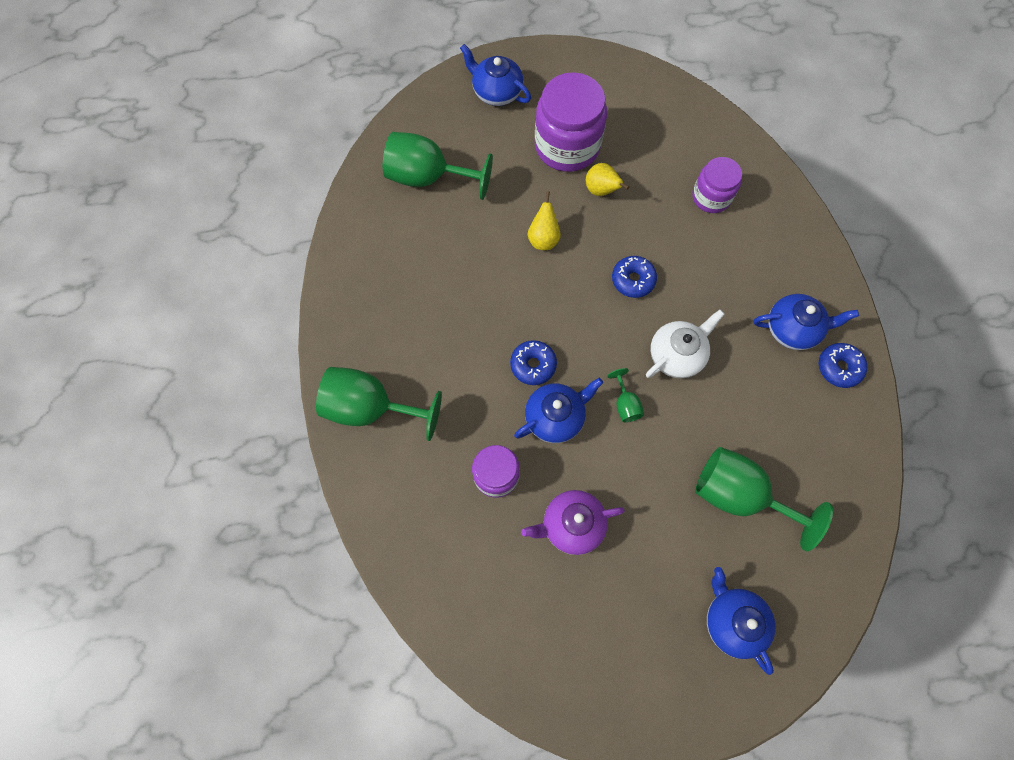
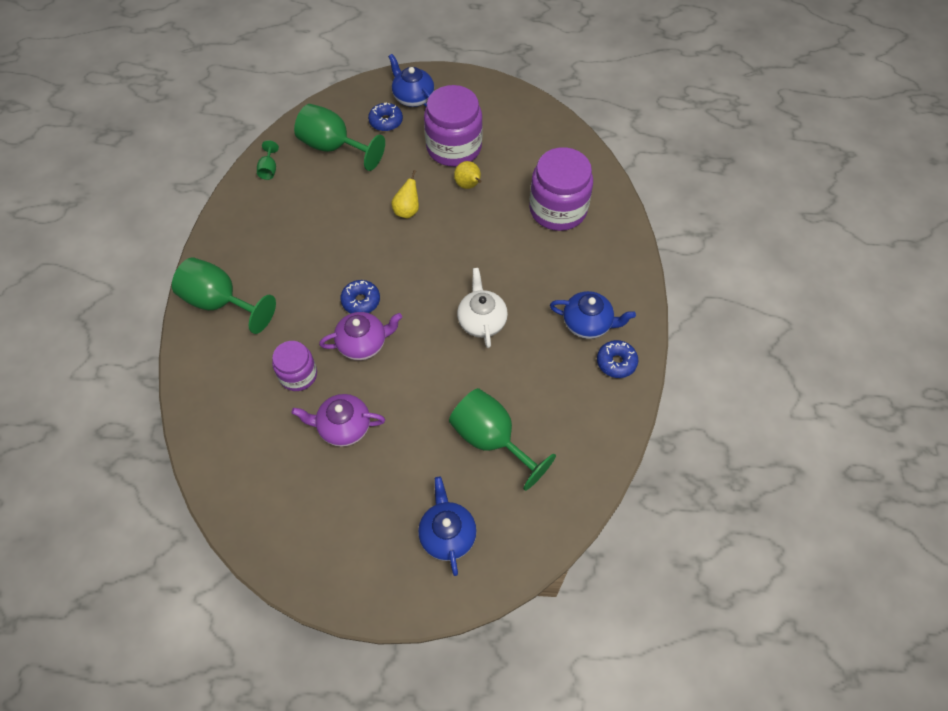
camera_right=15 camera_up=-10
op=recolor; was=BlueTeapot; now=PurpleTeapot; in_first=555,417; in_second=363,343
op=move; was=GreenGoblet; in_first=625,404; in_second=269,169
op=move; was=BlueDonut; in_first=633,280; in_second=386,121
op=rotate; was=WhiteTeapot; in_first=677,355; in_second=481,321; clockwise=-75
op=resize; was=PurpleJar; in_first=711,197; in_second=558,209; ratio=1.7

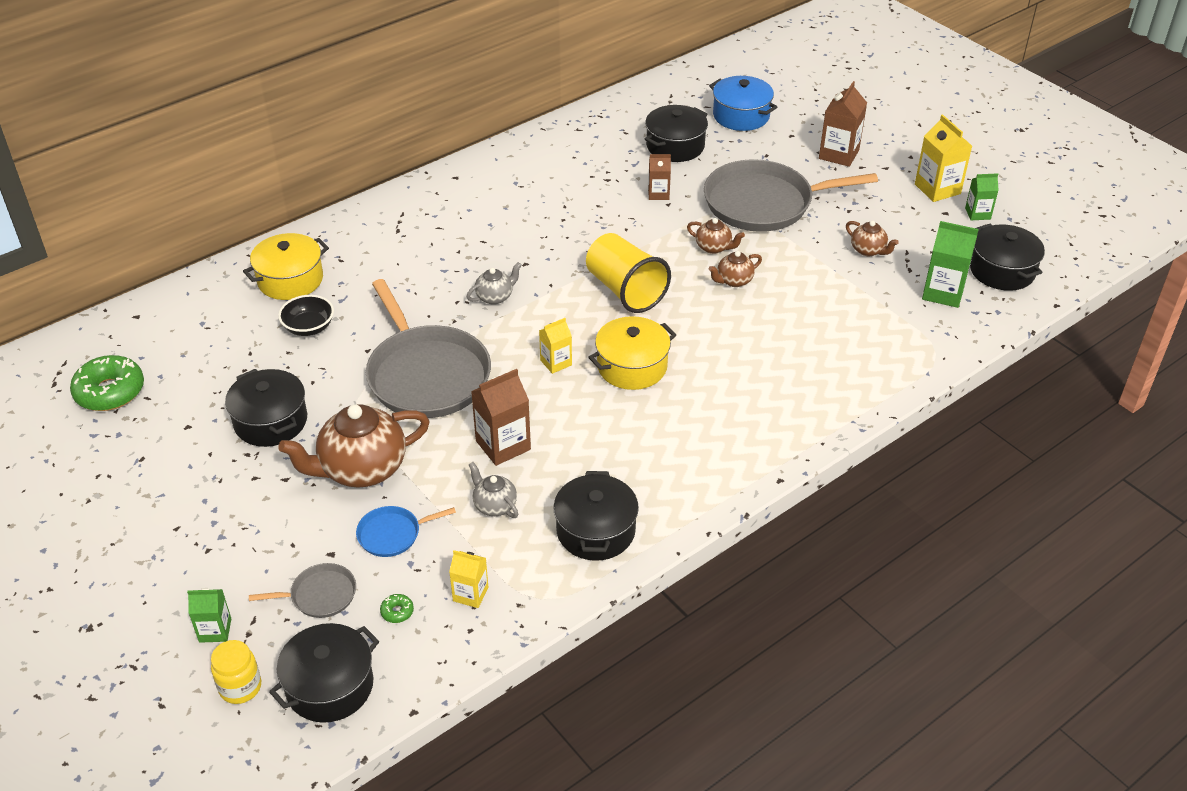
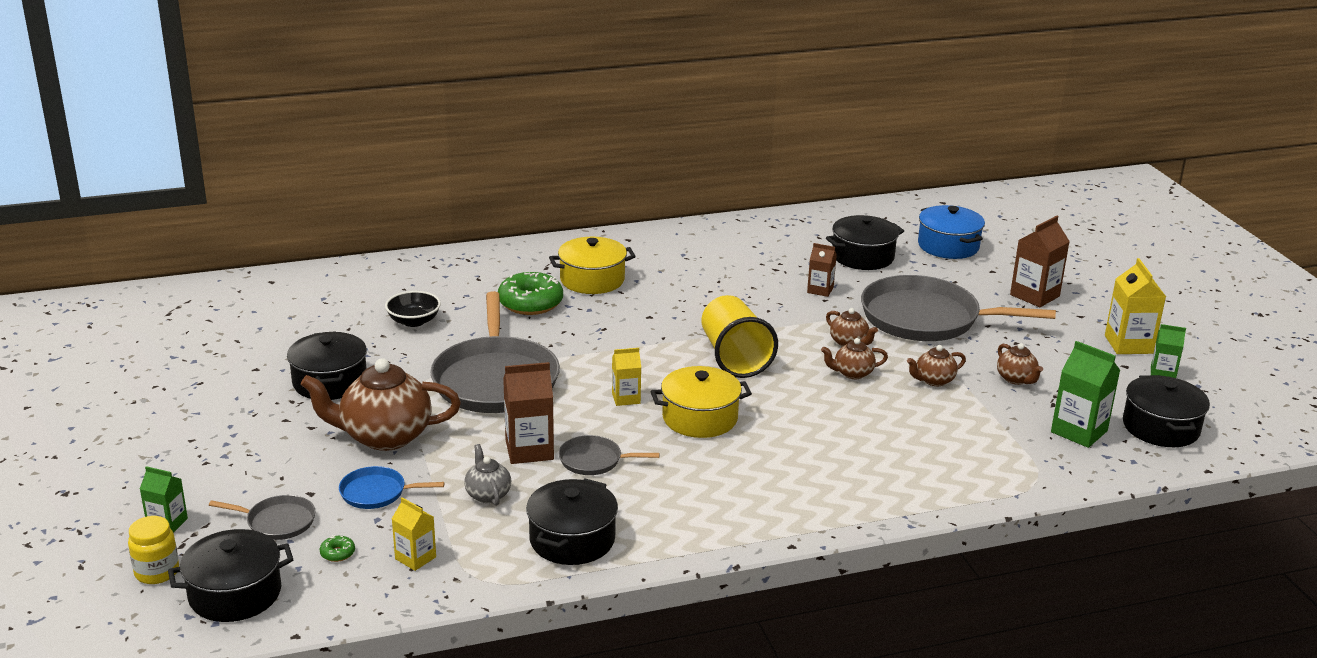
camera_right=20 camera_up=-15
op=move; was=GreenDonut; in_first=110,392; in_second=530,303
op=move; was=YellowPot; in_first=290,280; in_second=592,280
op=delete; was=GreyTeapot; in_first=495,297
op=insert; now=GreyPan; in_second=594,460
op=insert; now=BrownTeapot; in_second=934,380

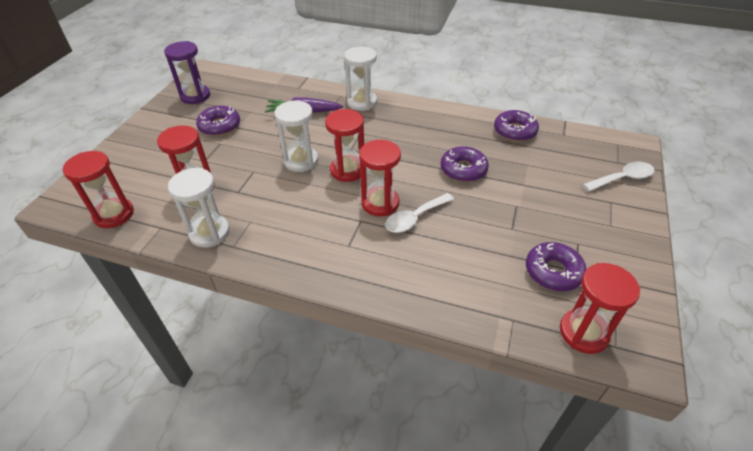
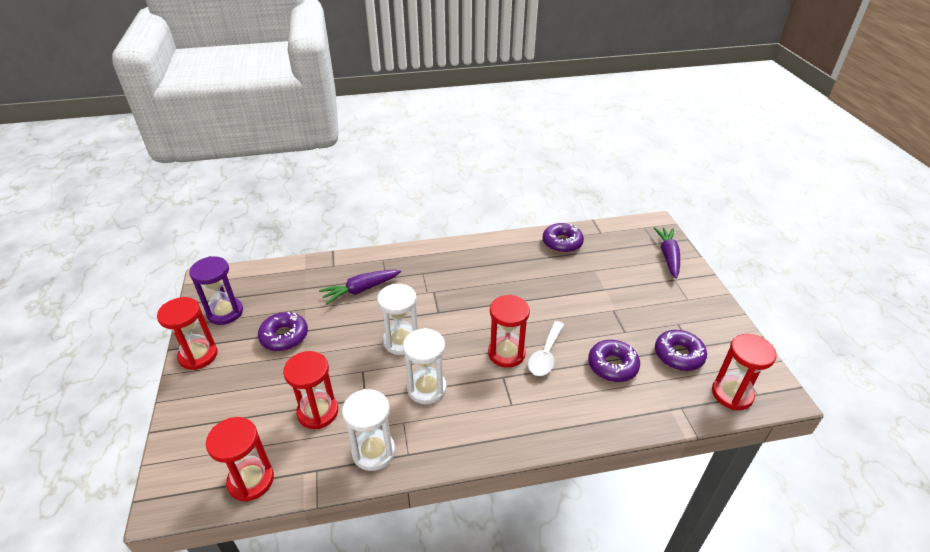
camera_right=-30 camera_up=-5
op=move; was=RedHourglass; in_first=347,170; in_second=198,355
op=move; was=WhiteHourglass; in_first=362,102; in_second=426,388
op=move; was=PurpleDonut; in_first=463,169; in_second=612,365
op=replace; was=WhiteSpoon; now=PurpleCarrot; in_first=622,178; in_second=668,256

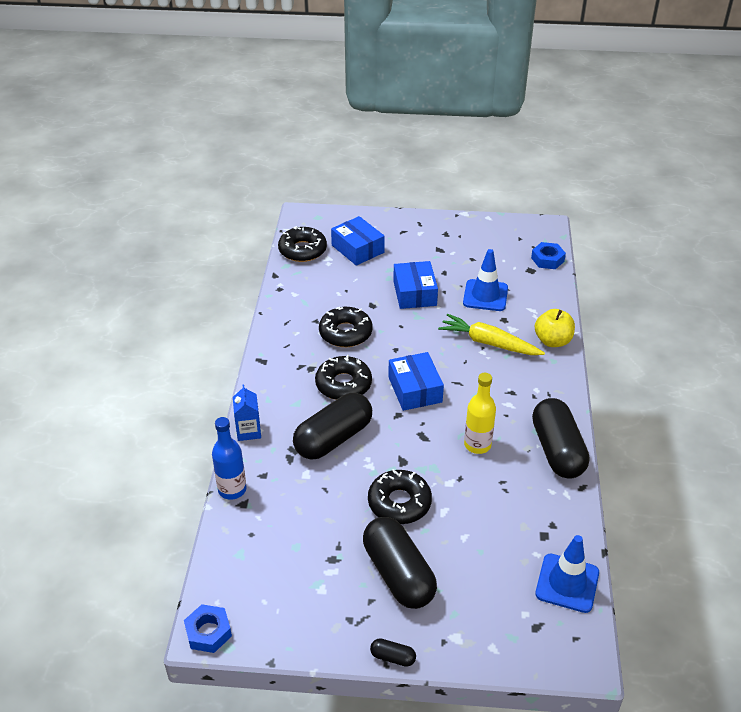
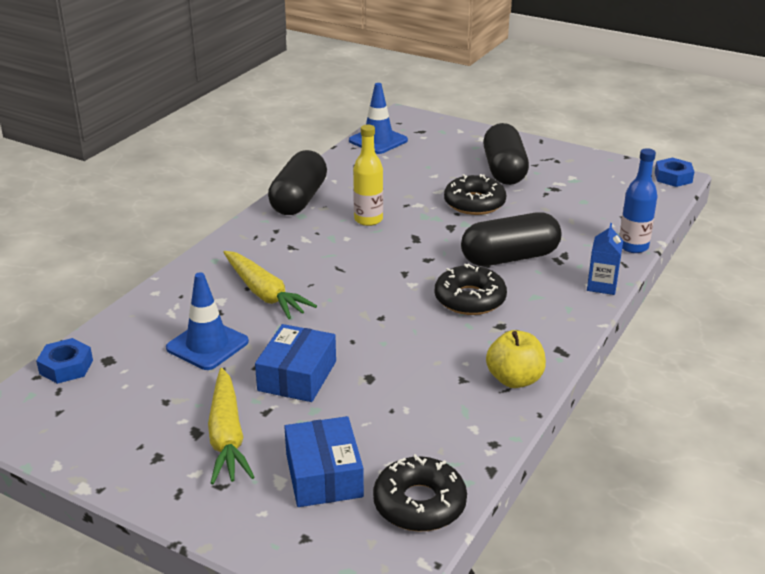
camera_right=-155 camera_up=-10
op=delete; was=BlackDonut; in_first=345,333
op=delete; was=BlackCapsule; in_first=392,657
op=delete; was=BlueBox; in_first=415,389
op=move; was=YellowApple; in_first=552,341; in_second=514,379
op=insert; now=YellowCarrot; in_second=227,436

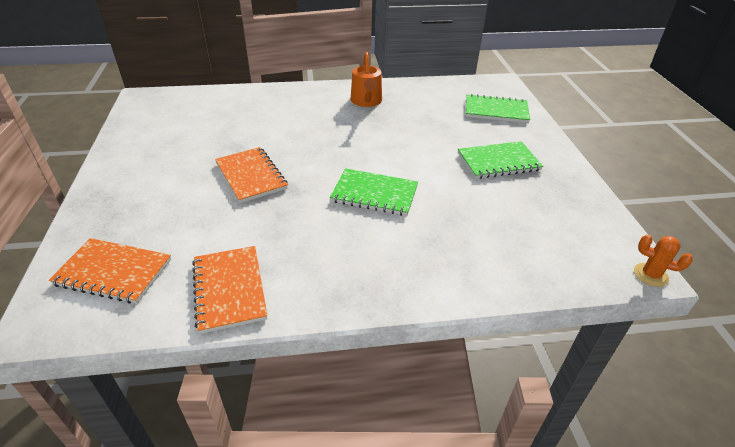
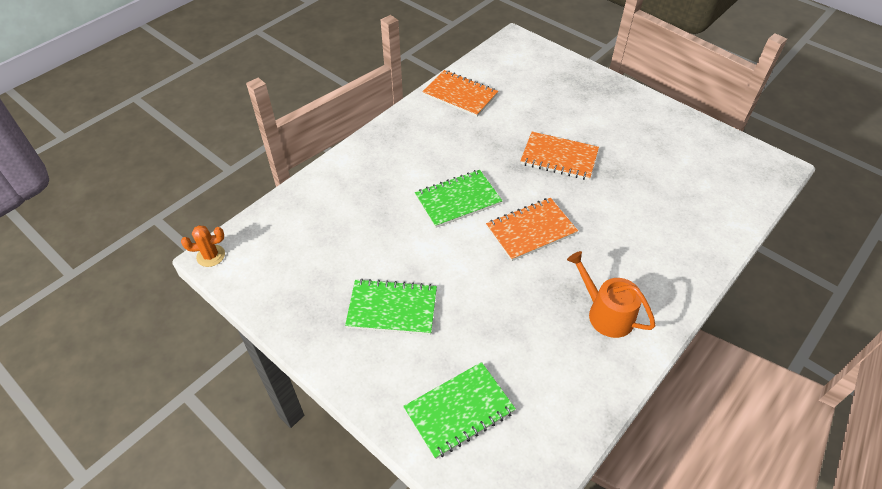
camera_right=140 camera_up=10
op=move; was=OrangeNotebook; in_first=113,272; in_second=531,230
op=rotate; was=GreenNotebook; in_first=498,162; in_second=392,308; clockwise=60

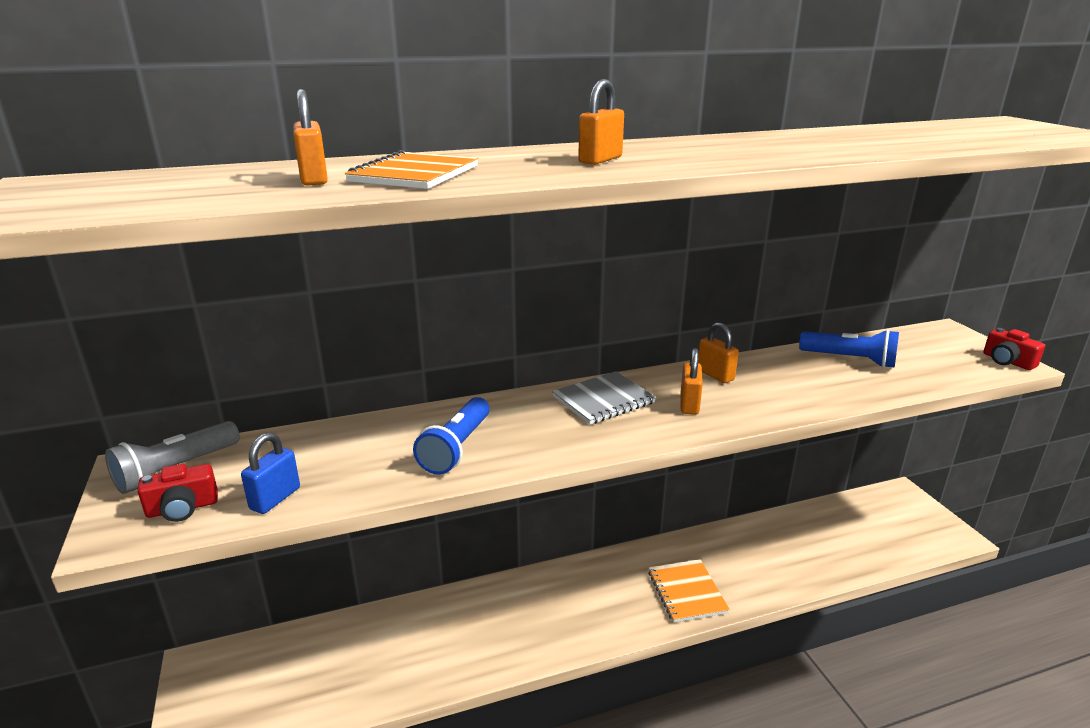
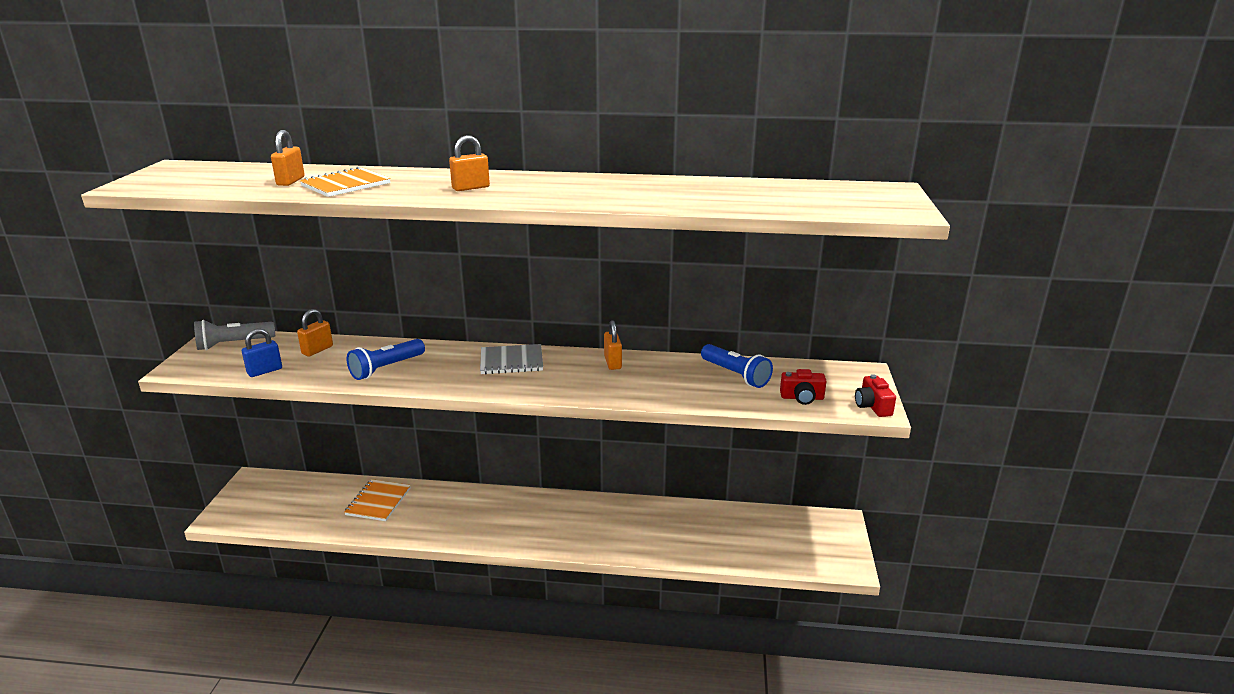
camera_right=25 camera_up=0
op=move; was=RedCamera; in_first=182,508; in_second=802,398
op=move; was=OrangeNotebook; in_first=687,592; in_second=378,501
op=move; was=OrangePadlock; in_first=689,404; in_second=317,350

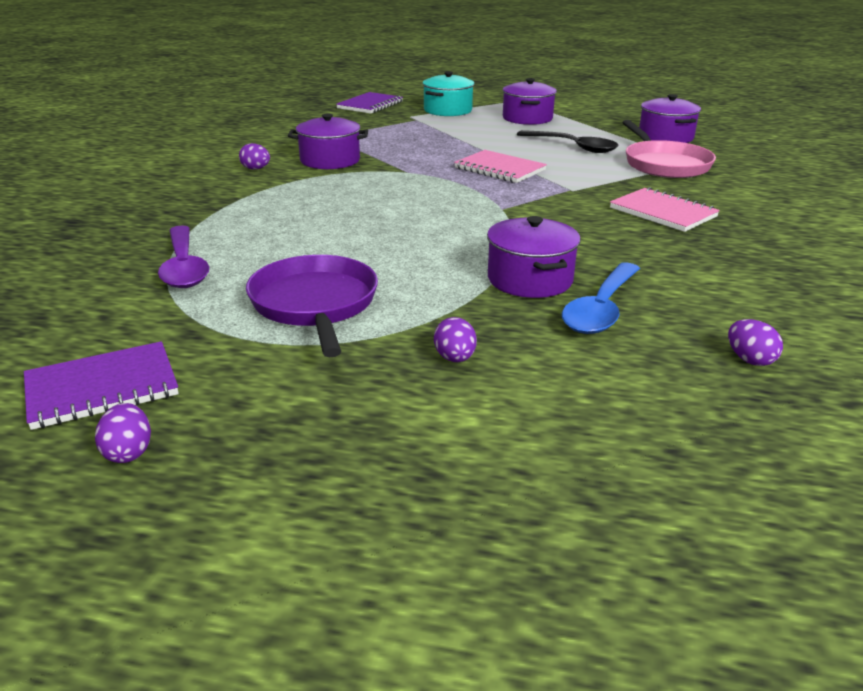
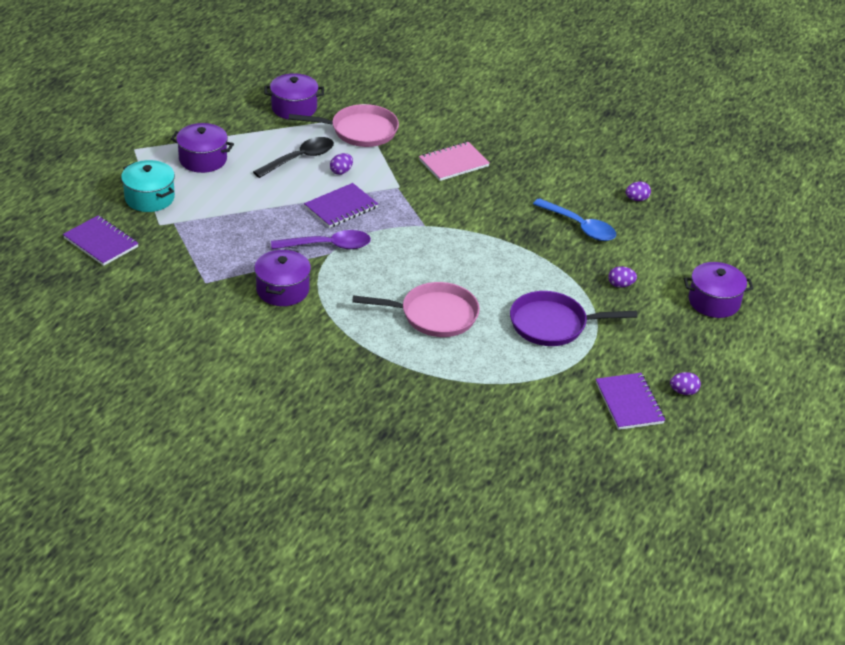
camera_right=-80 camera_up=10
op=move; was=PurpleSpoon; in_first=184,267; in_second=328,246
op=move; was=PurpleEgg; in_first=256,169; in_second=341,171
op=recolor; was=PinkNotebook; now=PurpleNotebook; in_first=499,169; in_second=341,207
op=move; was=PurplePot; in_first=530,279; in_second=714,302
op=insert; now=PinkPan; in_second=434,315

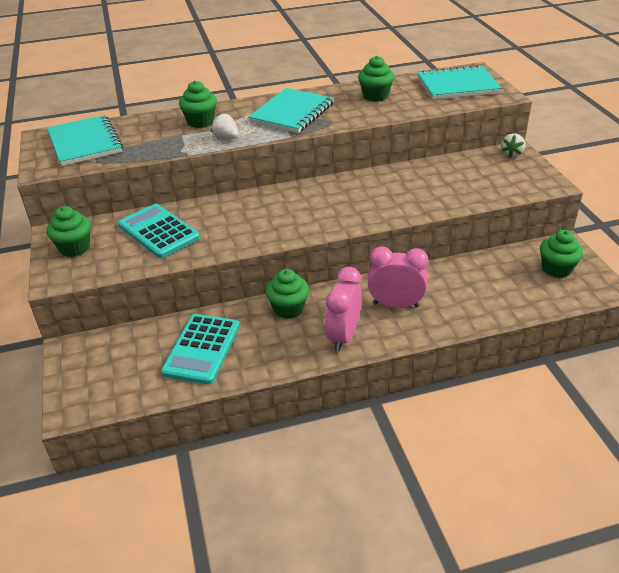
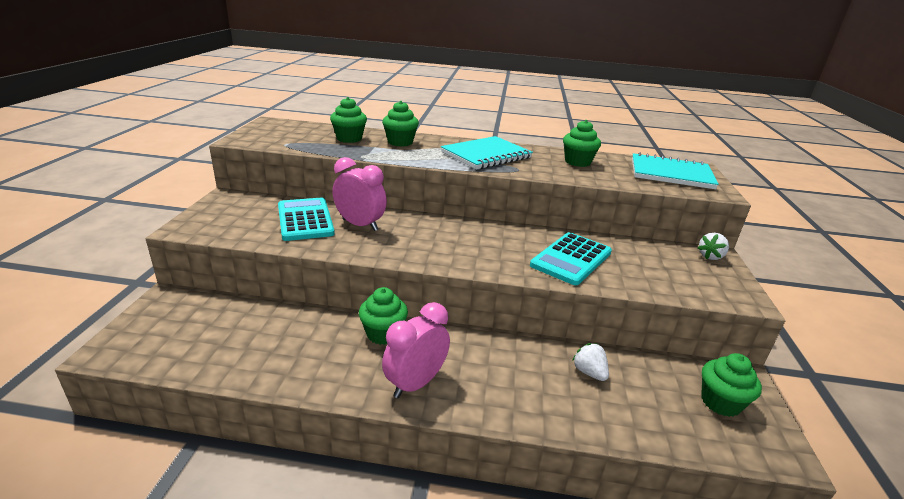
camera_right=20 camera_up=-10
op=move; was=GreenCupcake; in_first=75,248; in_second=349,138
op=delete; was=TurquoiseNotebook; in_first=85,143
op=move; was=TurquoiseCalculator; in_first=202,349; in_second=571,259
op=move; was=WhiteStrawberry; in_first=226,138; in_second=589,372
op=move; was=PinkClock; in_first=395,305; in_second=360,225

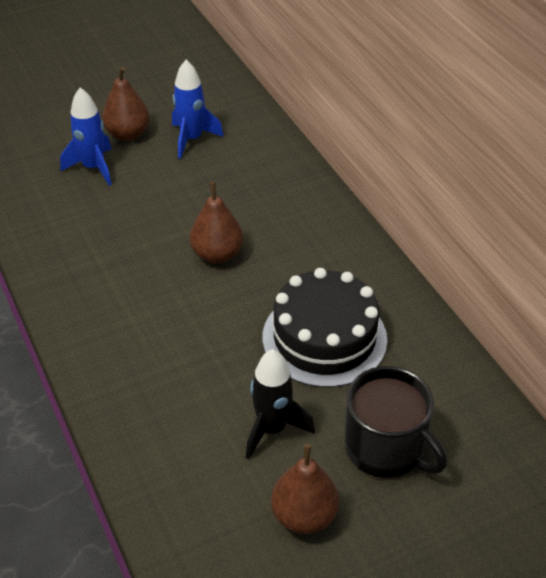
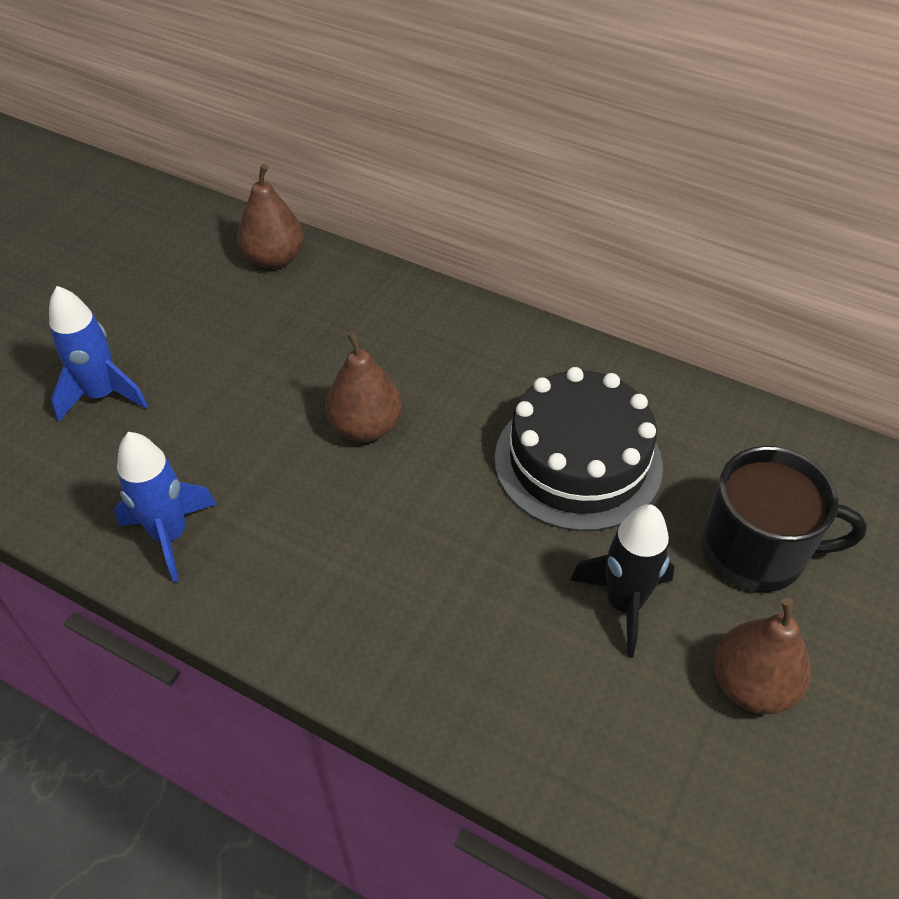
camera_right=-35 camera_up=5
op=move; was=BrownPear; in_first=128,134; in_second=274,259
op=move; was=BlueRocket; in_first=192,139; in_second=170,535

